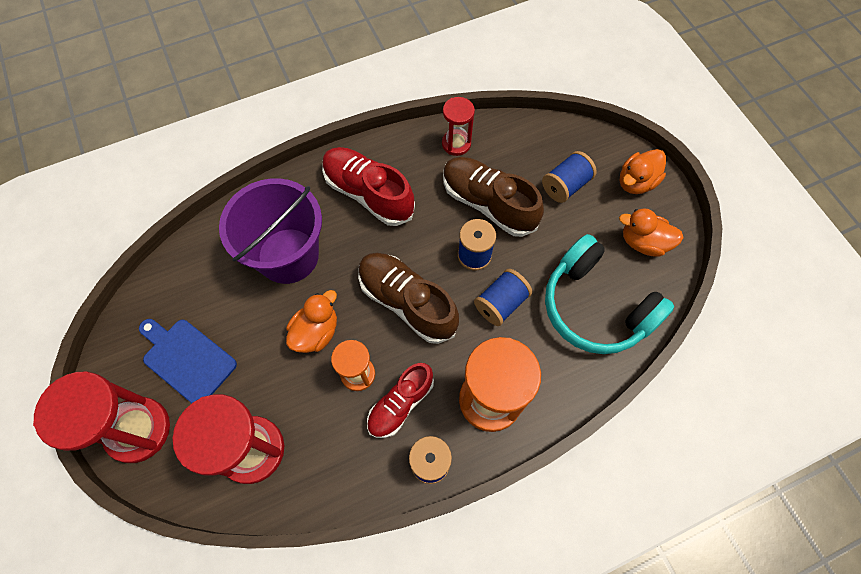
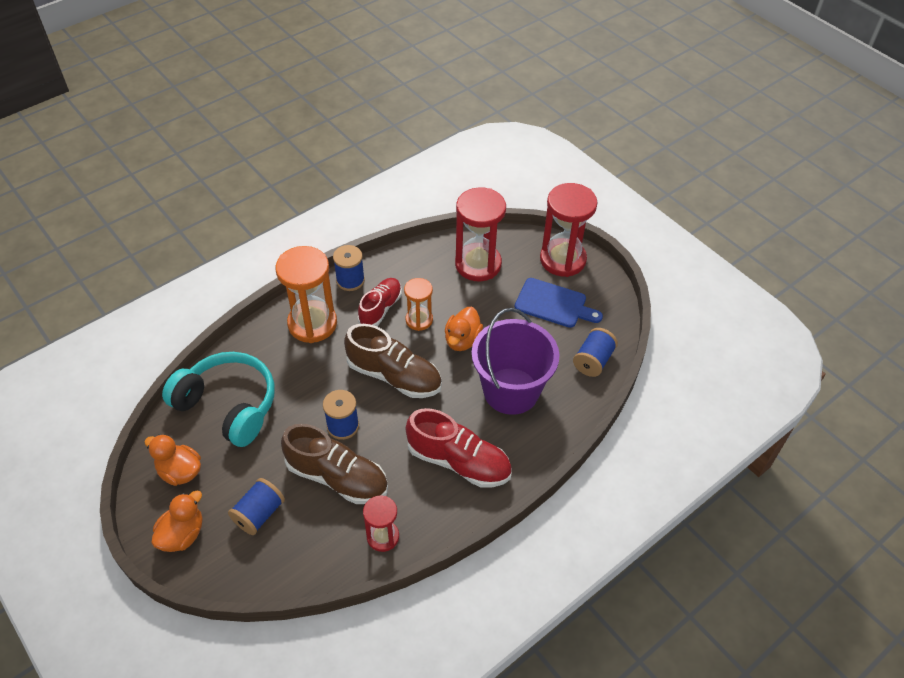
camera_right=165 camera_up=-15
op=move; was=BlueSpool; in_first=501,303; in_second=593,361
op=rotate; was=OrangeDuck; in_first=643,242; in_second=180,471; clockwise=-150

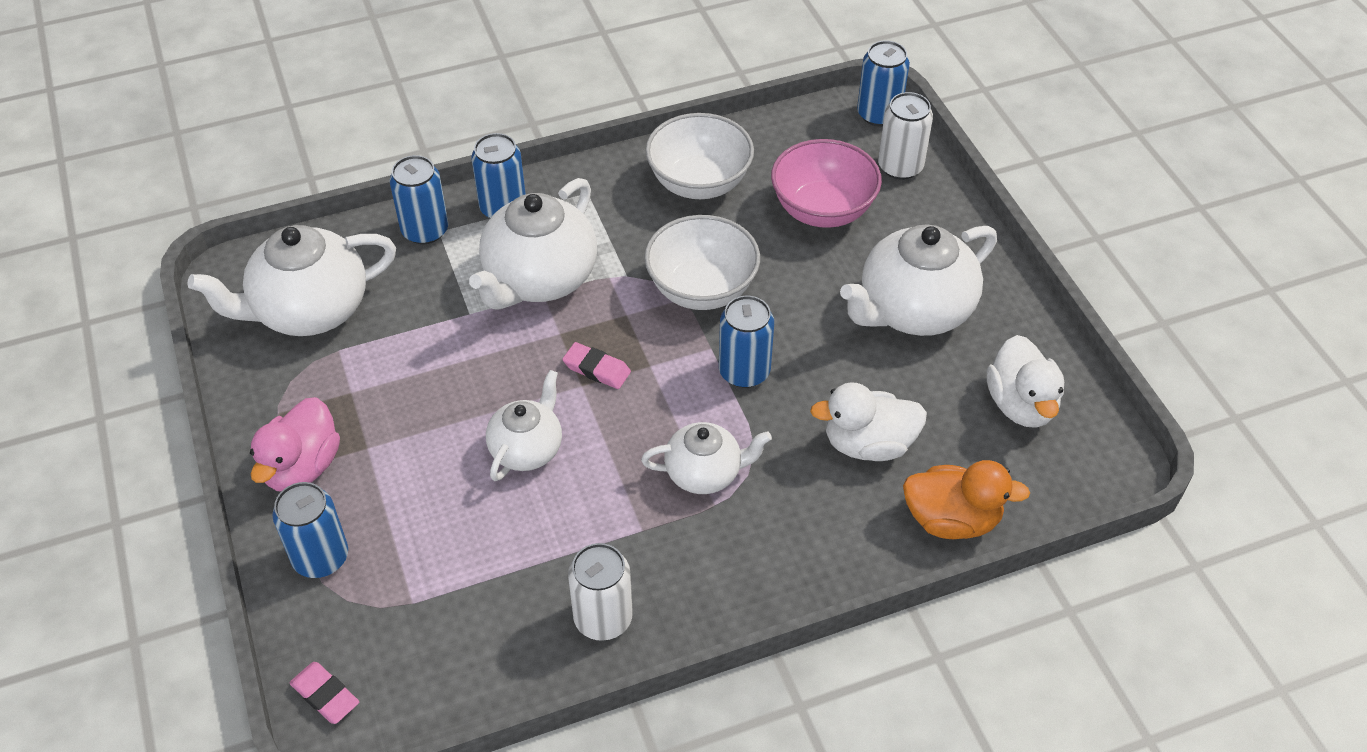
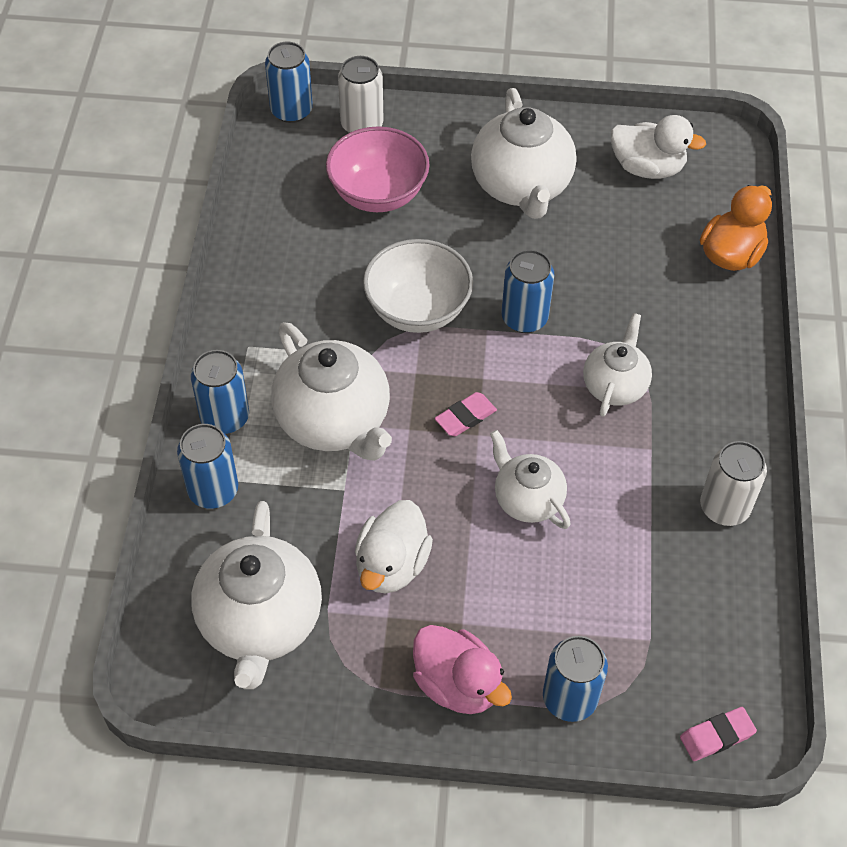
camera_right=-65 camera_up=5
op=delete; was=WhiteBowl; in_first=699,183
op=move; was=WhiteDuck; in_first=868,444; in_second=391,565

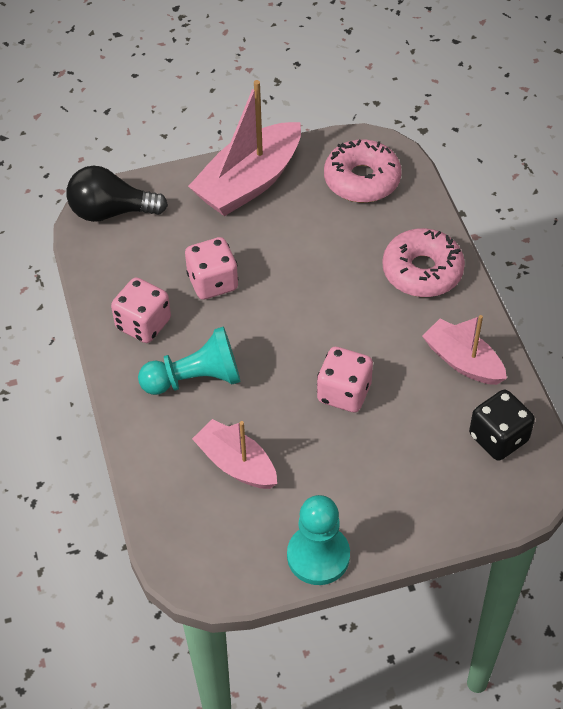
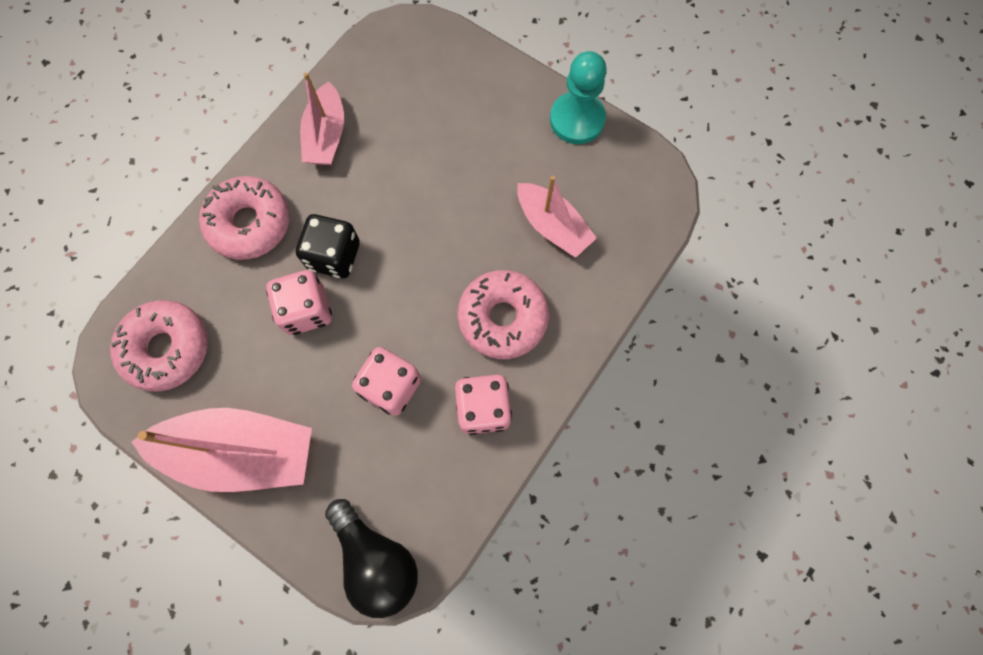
camera_right=-130 camera_up=20
op=replace; was=TurquoisePawn; now=PinkDonut; in_first=195,379; in_second=502,318
op=rotate; was=PinkBoat; in_first=236,464; in_second=552,226; clockwise=-45
op=move; was=PinkDice; in_first=344,393; in_second=307,310
op=move; was=BlackDice; in_first=498,438; in_second=334,256

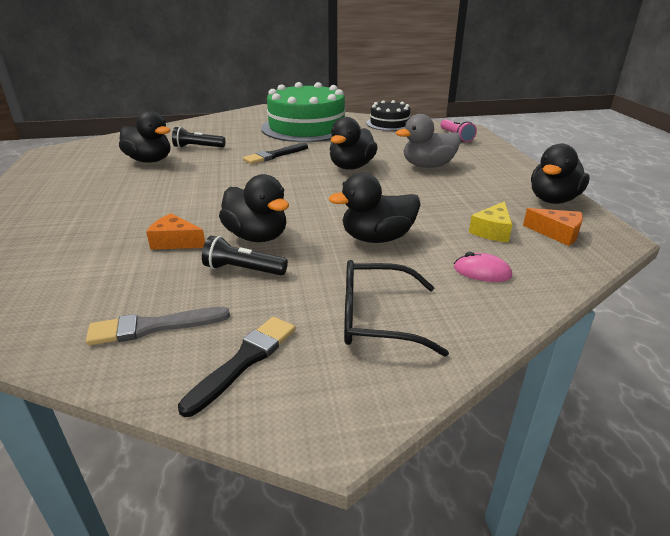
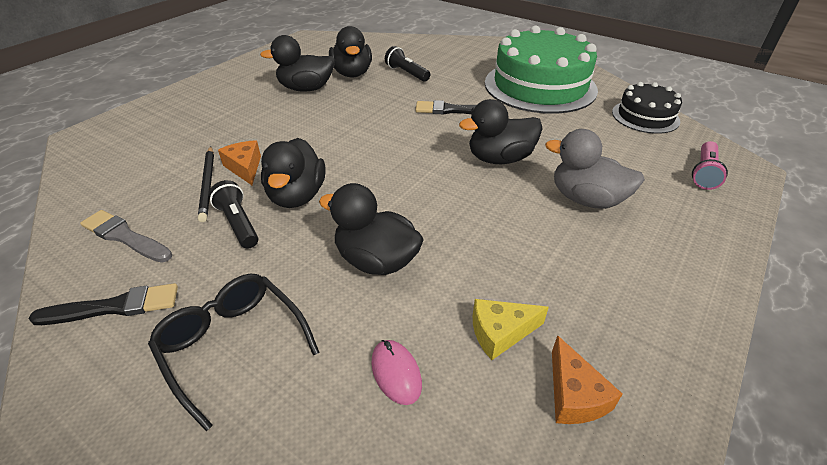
camera_right=45 camera_up=10
op=move; was=BlackDuck; in_first=553,200; in_second=306,88
op=insert; now=BlackPencil; in_second=208,184

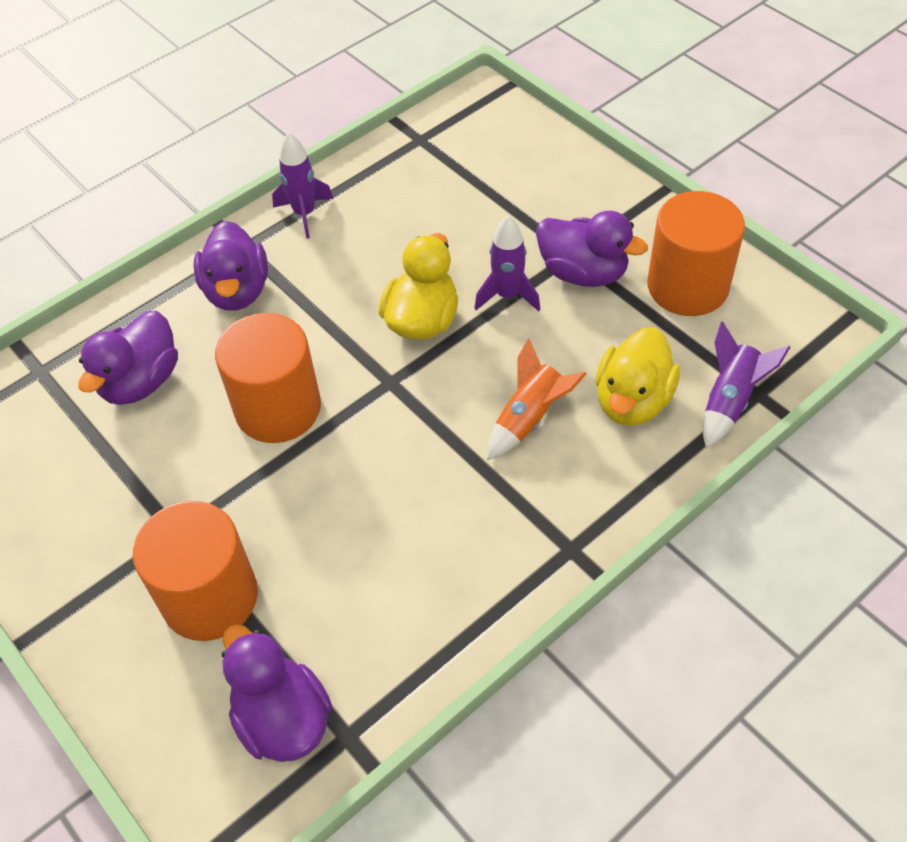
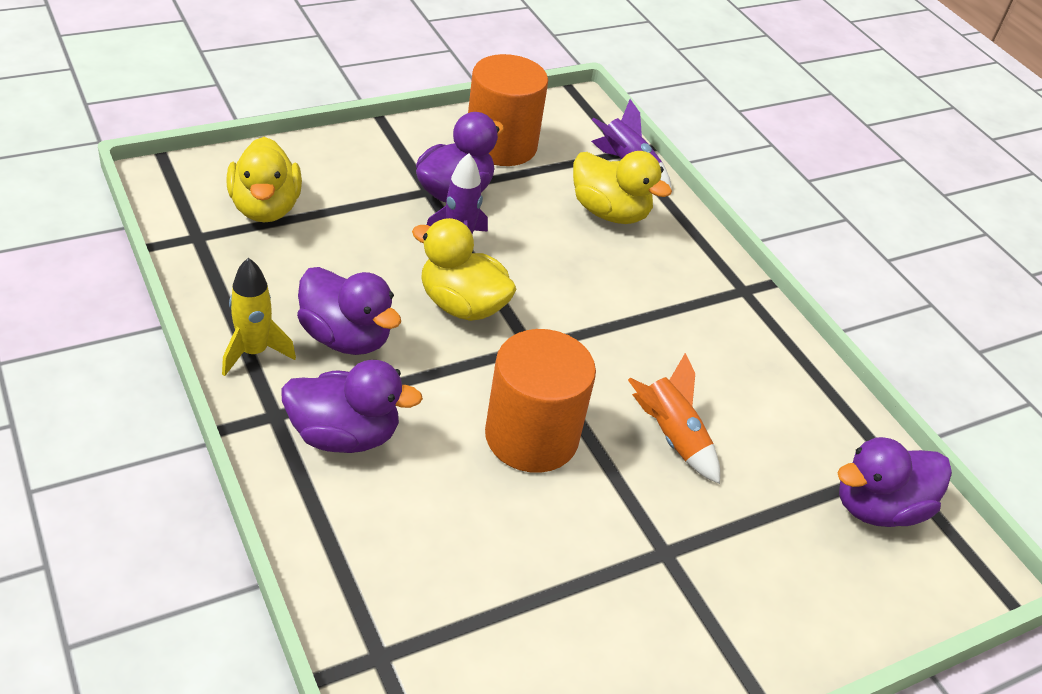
camera_right=-85 camera_up=-10
op=move; was=PurpleDuck; in_first=141,381; in_second=346,337
op=delete; was=OrangeCylinder; in_first=210,597
op=recolor; was=PurpleRocket; now=YellowRocket; in_first=304,214; in_second=254,352
op=move; was=OrangeRocket; in_first=529,418; in_second=671,437
op=insert; now=YellowDuck; in_second=265,208

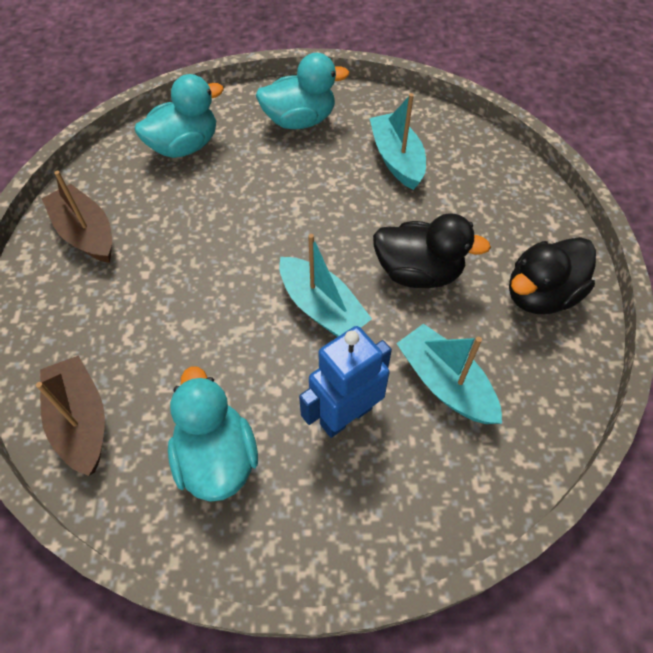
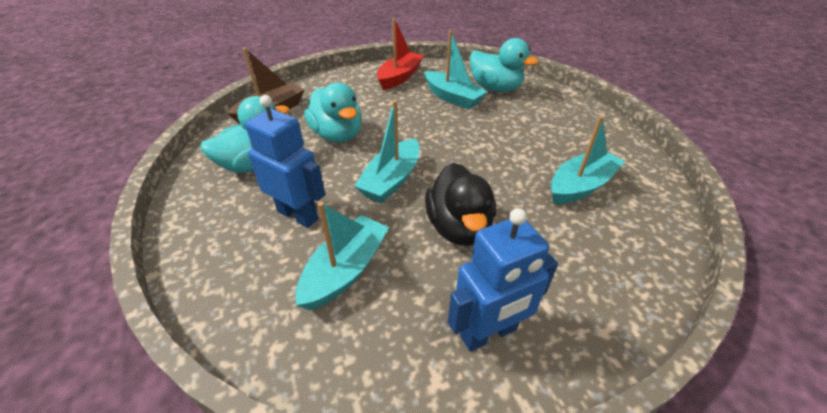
camera_right=70 camera_up=-15
op=recolor; was=BrownBoat; now=RedBoat; in_first=86,233; in_second=399,77
op=move; was=TurquoiseDuck; in_first=300,120; in_second=337,135
op=replace; was=BlackDuck; now=BlueRobot; in_first=540,295; in_second=489,333
op=insert; now=TurquoiseBoat; in_second=452,97

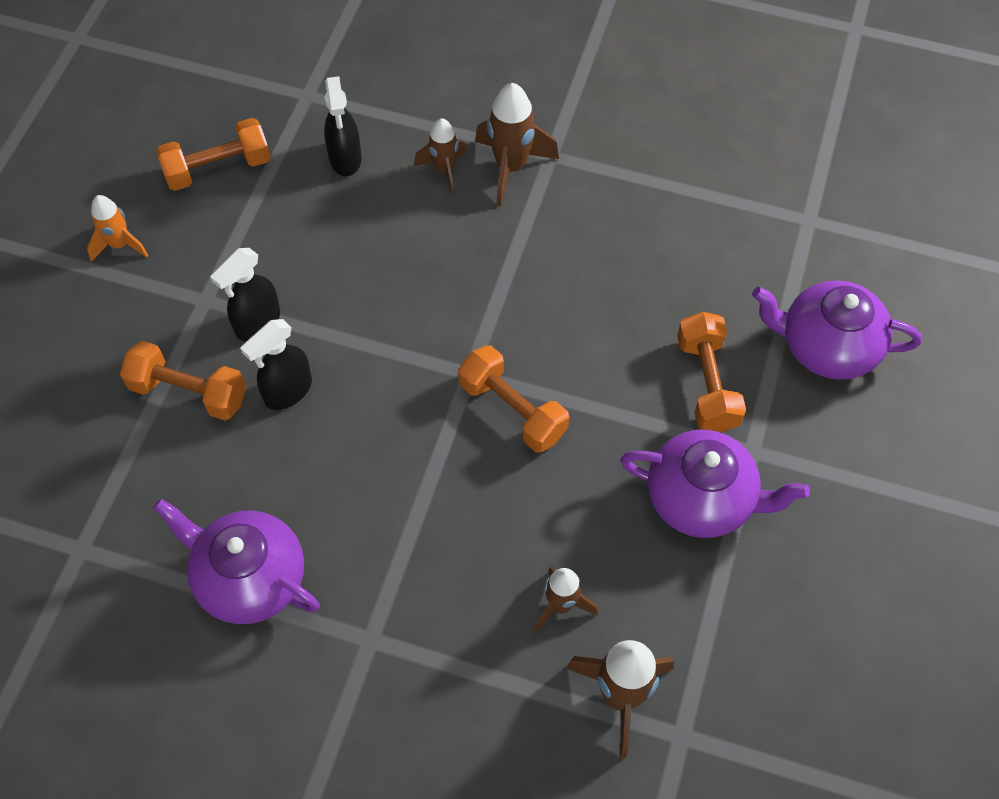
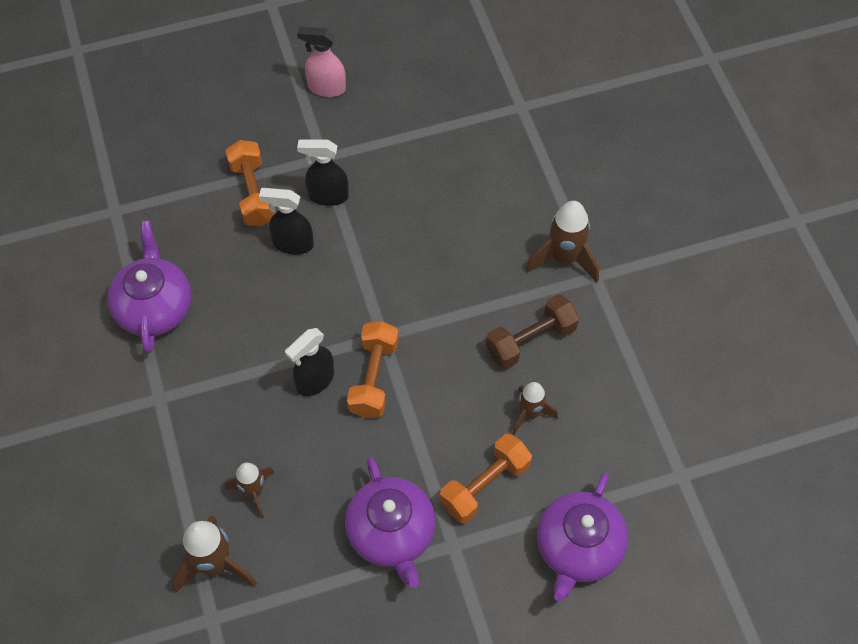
camera_right=55 camera_up=0
op=replace; was=OrangeRocket; now=PinkSprayBottle; in_first=119,245; in_second=326,88
op=delete; was=OrangeDumbbell; in_first=218,168
op=move; was=BlackSprayBottle; in_first=345,159; in_second=315,381
op=move; was=BrownRocket; in_first=444,170; in_second=530,414
op=rotate; was=PurpleTeapot; in_first=827,346; in_second=578,548; clockwise=-135
op=insert; now=BrownDumbbell; in_second=530,340

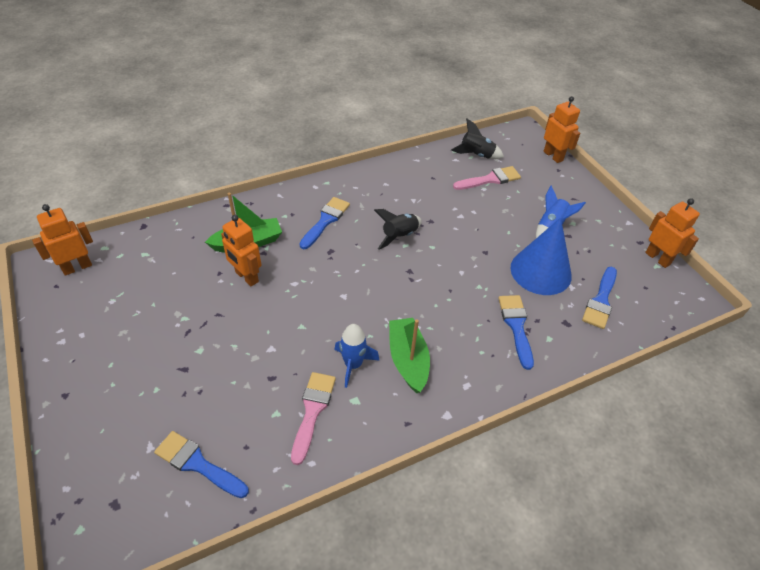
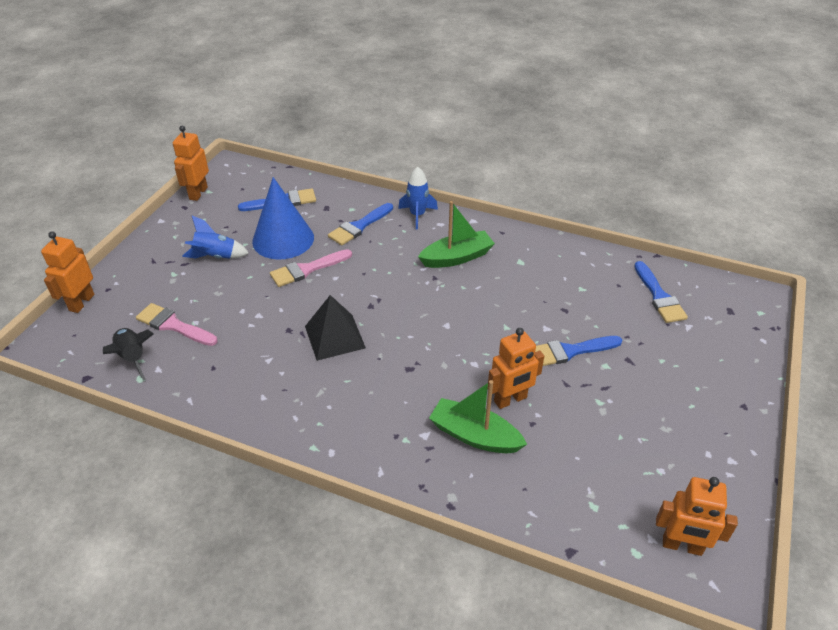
camera_right=-130 camera_up=-5
op=rotate; was=OrangeRobot; in_first=246,277; in_second=510,400; clockwise=60
op=move; was=PinkBrush; in_first=312,411; in_second=307,269
op=move; was=BlueBrush; in_first=325,221; in_second=570,351
op=move; was=BlueRocket; in_first=353,365; in_second=417,215
op=replace; was=BlackRocket; now=BlackPyramid; in_first=399,236; in_second=334,337
op=rotate; was=GreenBoat; in_first=408,360; in_second=457,257; clockwise=-150

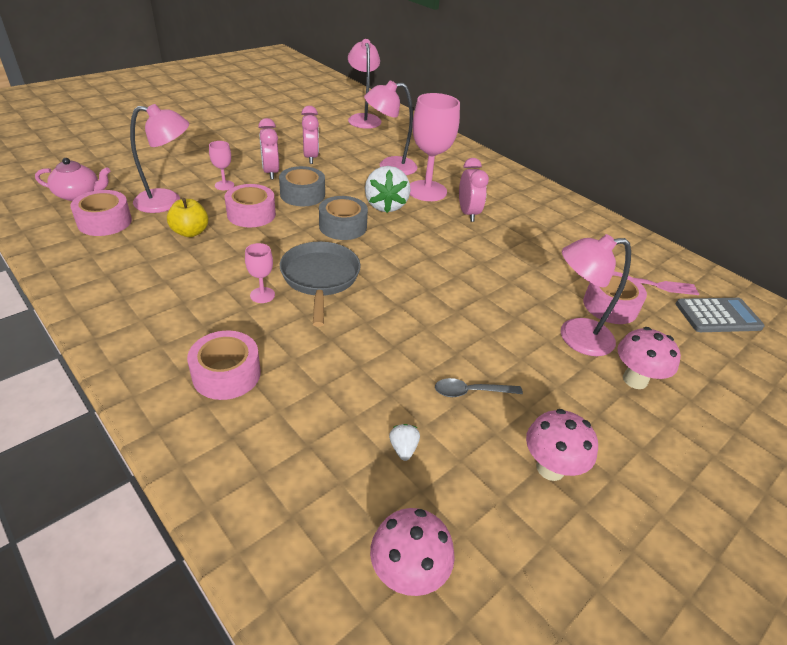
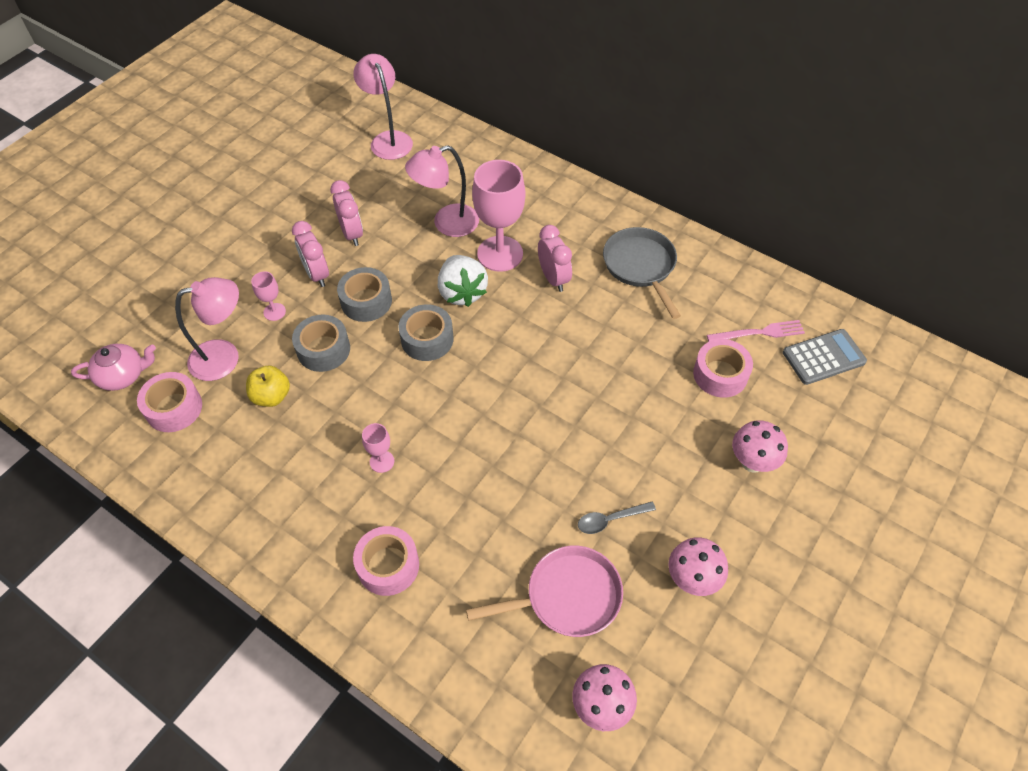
camera_right=-10 camera_up=15
op=recolor; was=PinkTape; now=GreyTape; in_first=251,214; in_second=323,349
op=move; was=GreyPan; in_first=320,278; in_second=640,266
op=replace; was=WhiteStrawberry; now=PinkPan; in_first=403,448; in_second=567,597
op=delete; was=PinkLamp; in_first=575,337

